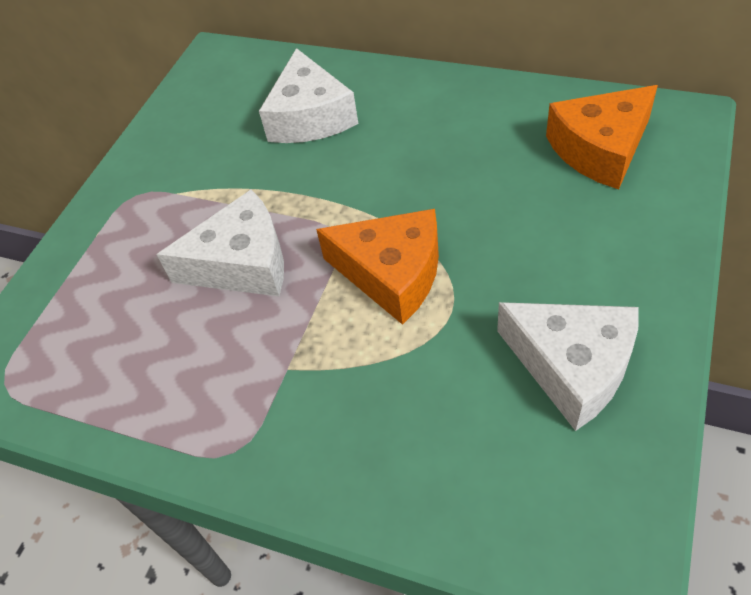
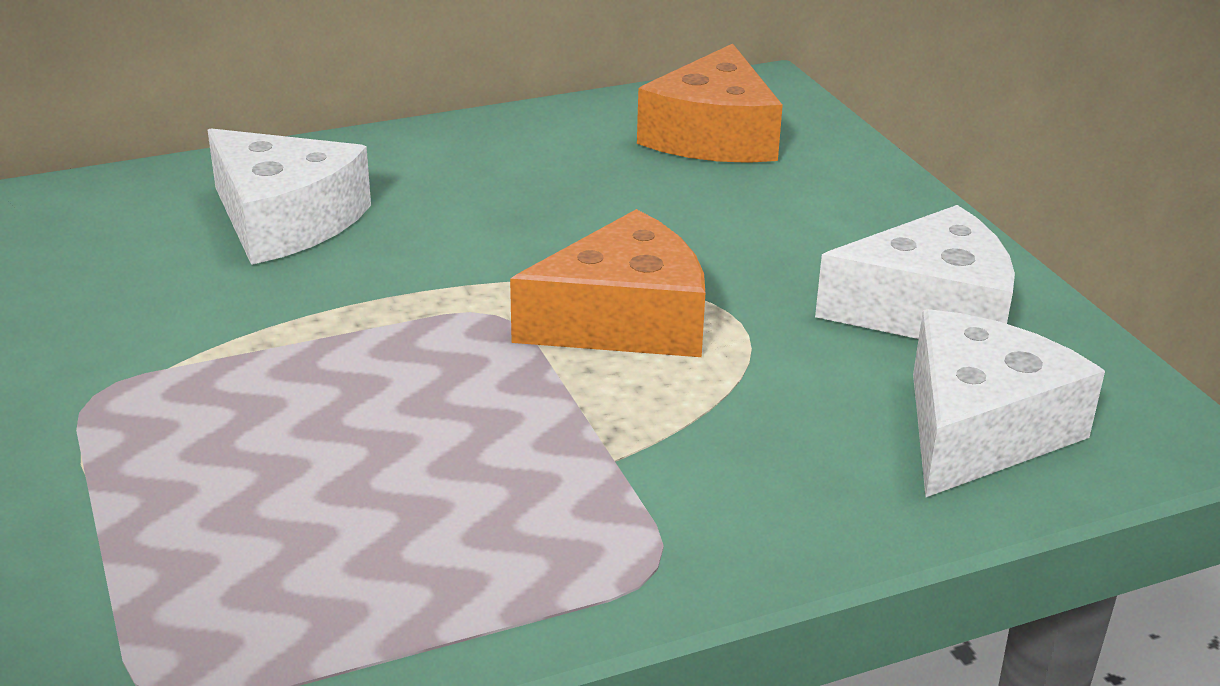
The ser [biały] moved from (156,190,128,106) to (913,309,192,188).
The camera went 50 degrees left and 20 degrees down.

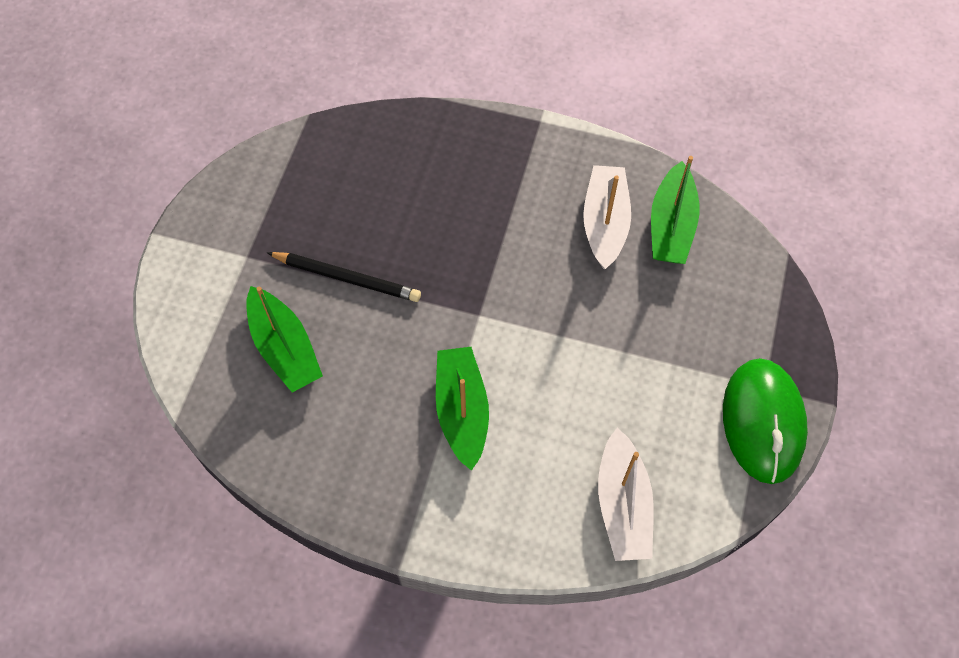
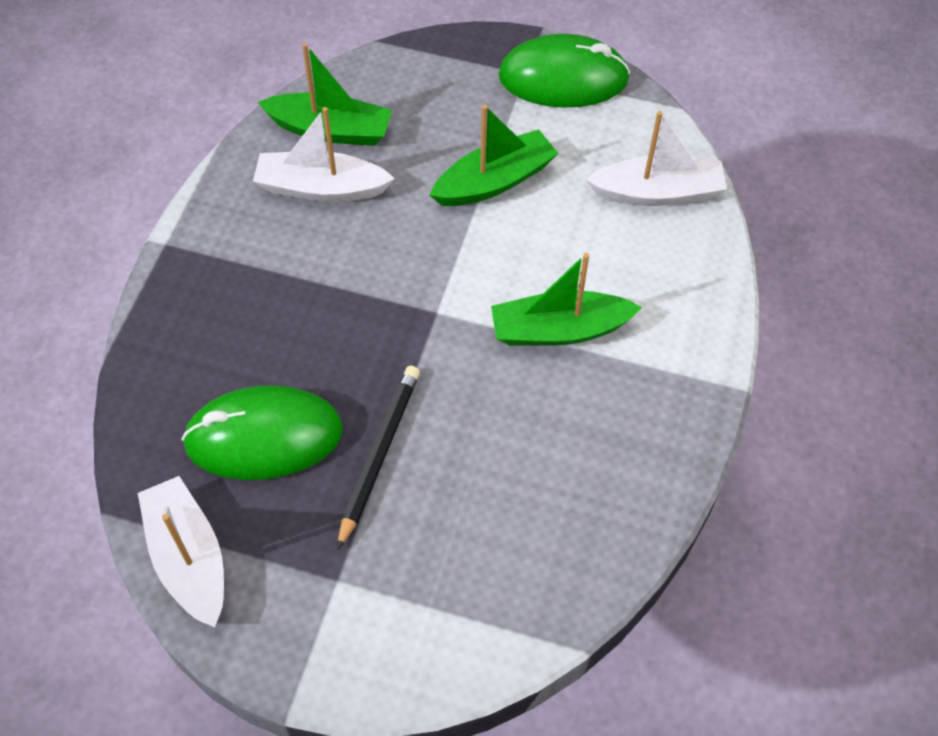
The łódka [zielony] moved from (246,286,77,107) to (429,105,129,101).
The łódka [biały] at (138,476,86,151) appeared.
The myszka [zielony] at (182,385,161,95) appeared.
The camera went 90 degrees left and 5 degrees down.

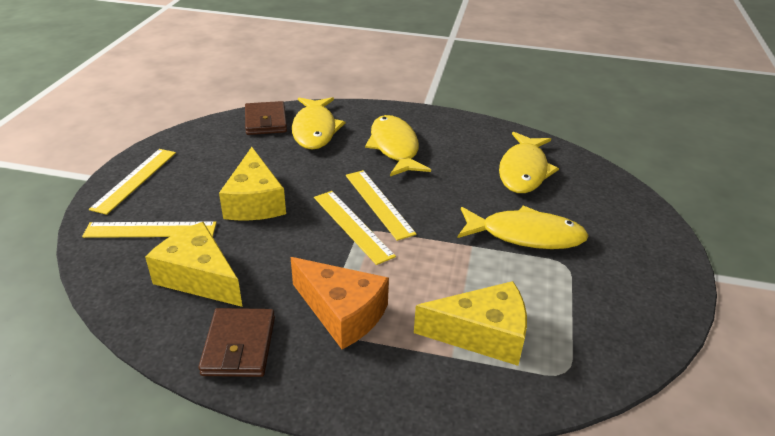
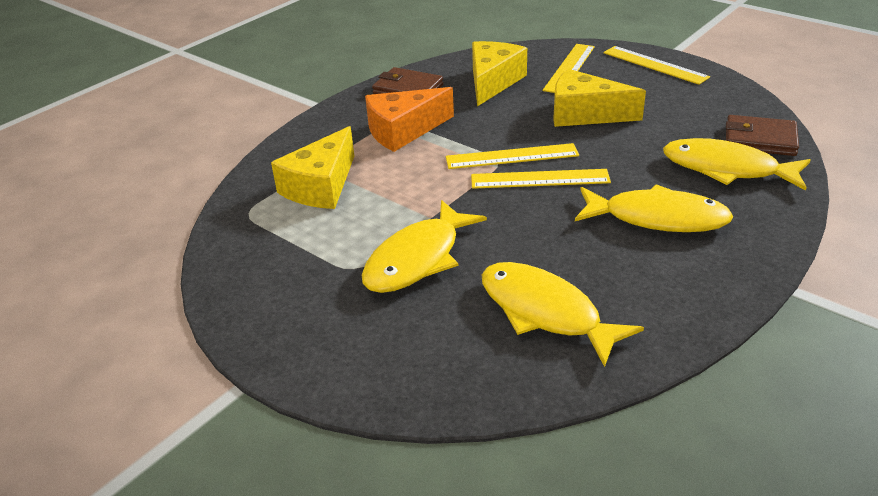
The ser [żółty] at (145,222,98,85) turned 45 degrees counterclockwise.
The camera went 120 degrees right and 0 degrees up.

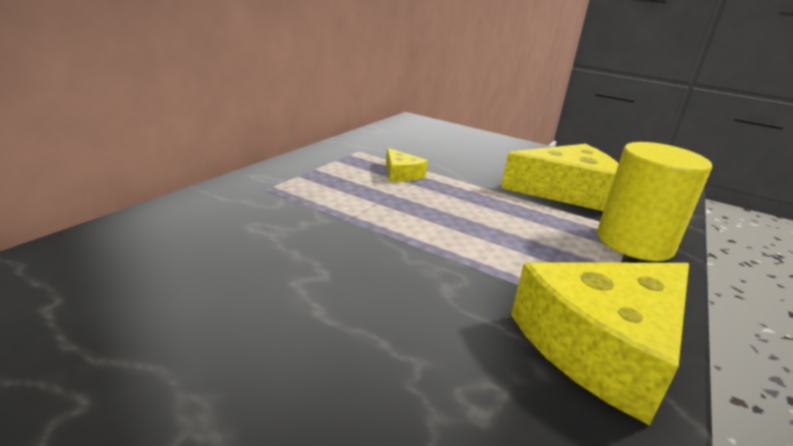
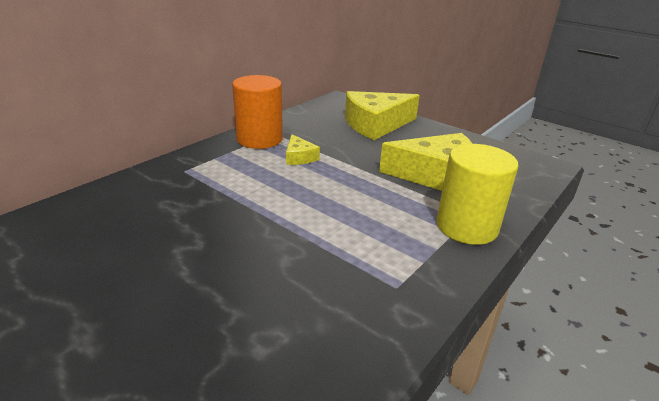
The ser [żółty] moved from (511,263,178,162) to (345,91,75,49).
The walec [pomarańczowy] at (232,75,51,74) appeared.
The camera went 10 degrees right and 5 degrees up.

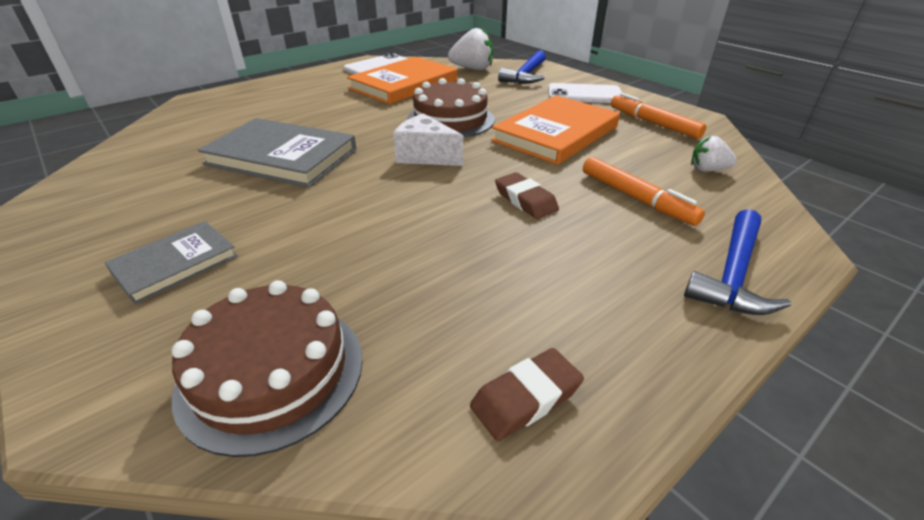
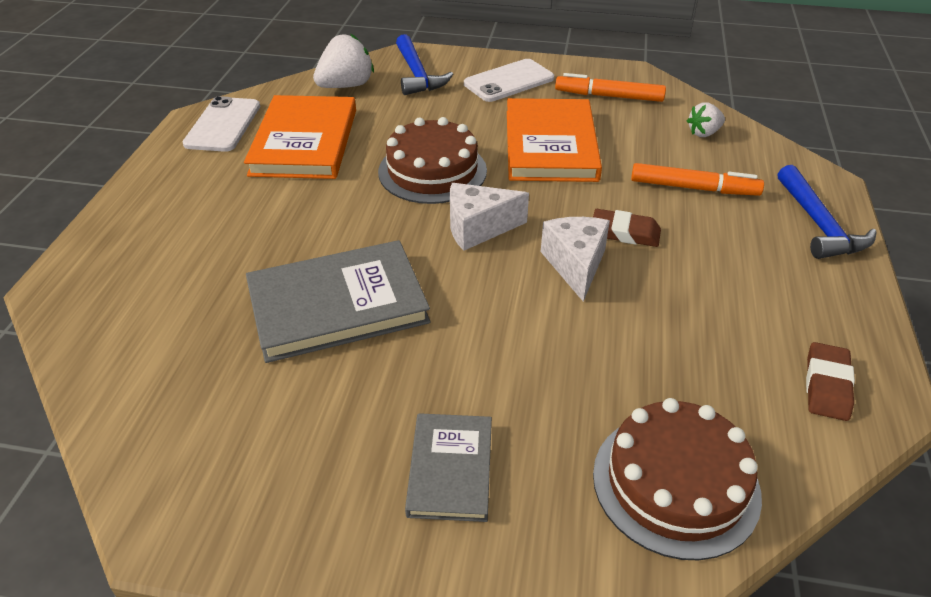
The ser [biały] at (541,217,69,85) appeared.
The camera went 40 degrees left and 5 degrees up.

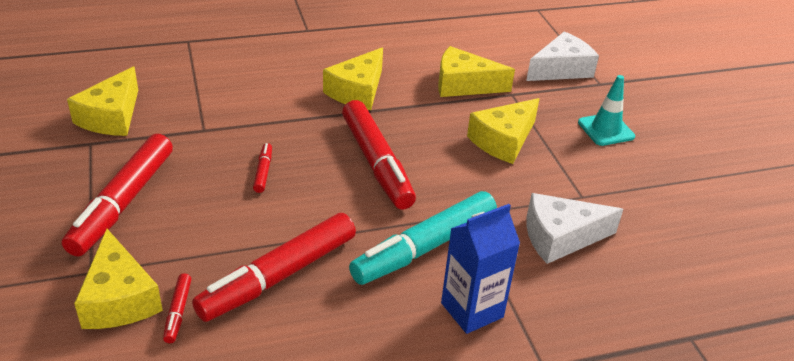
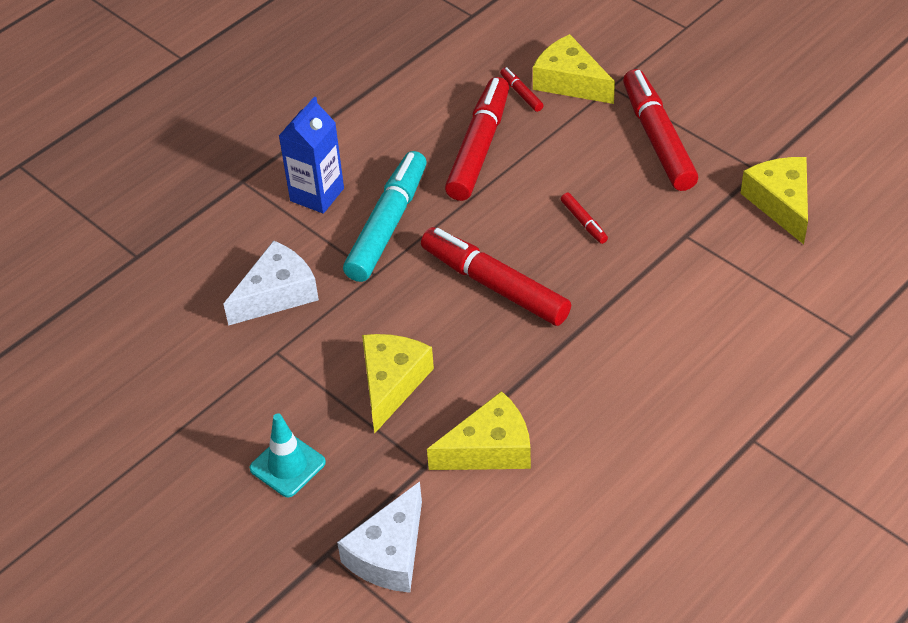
The ser [żółty] at (323,47,60,63) disappeared.
The camera went 155 degrees right and 10 degrees up.

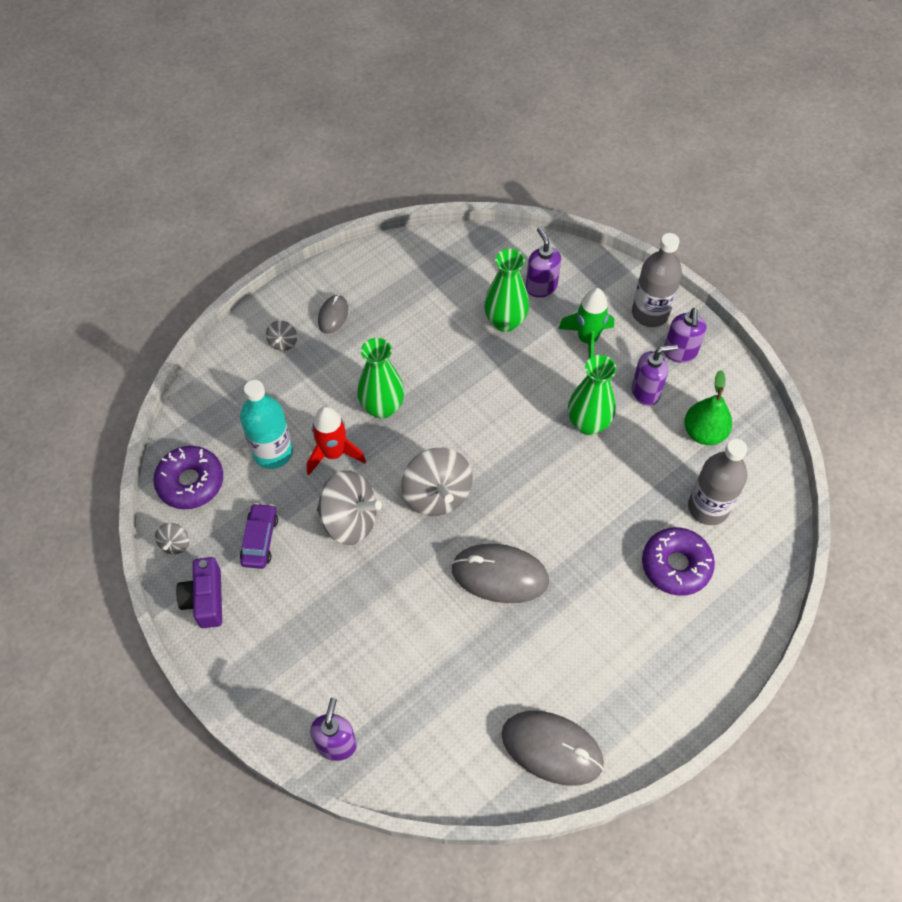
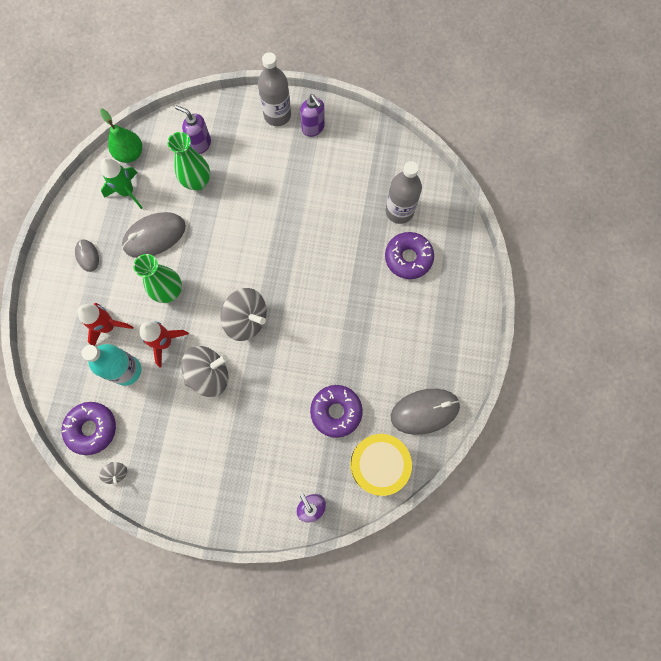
The aparat fotograficzny [fioletowy] at (176,557,46,71) disappeared.
The samochód [fioletowy] at (240,503,38,66) disappeared.
The bączek [szary] at (266,320,31,31) disappeared.
The myszka [szary] moved from (451,544,98,59) to (122,212,64,46).
The rakieta [zielony] moved from (558,288,56,70) to (100,158,43,51).
The wazon [zielony] at (568,355,49,80) disappeared.
The dozownik mydła [fioletowy] at (632,344,46,62) disappeared.
The gruszka [zielony] moved from (684,370,48,75) to (100,109,42,54).
The rakieta [czerwony] at (77,303,56,43) appeared.
The donut [fioletowy] at (310,385,53,53) appeared.
The bęben [żółty] at (350,434,62,62) appeared.
The camera went 40 degrees left and 15 degrees up.

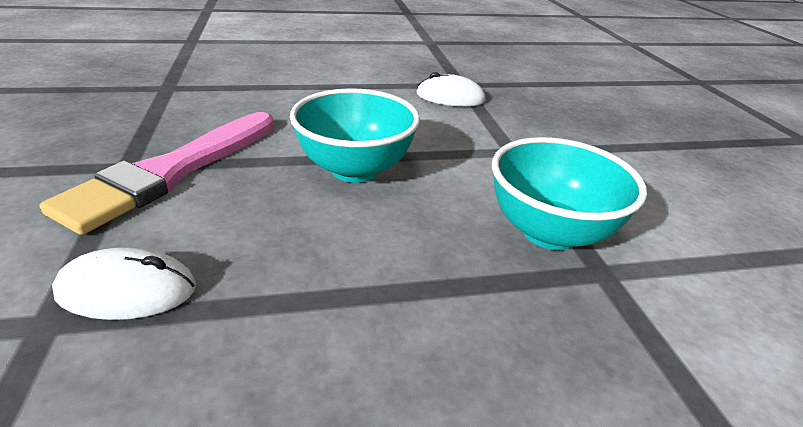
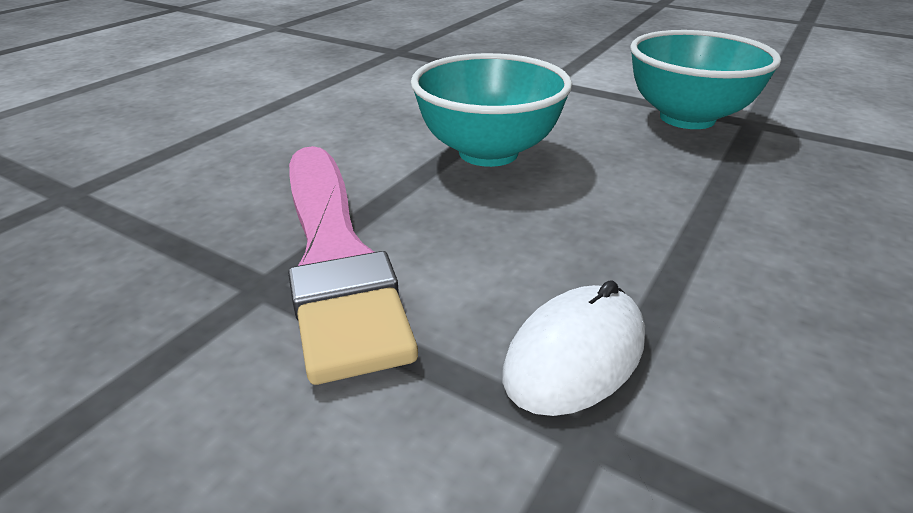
The myszka [biały] at (417,72,69,35) disappeared.
The camera went 45 degrees left and 0 degrees up.

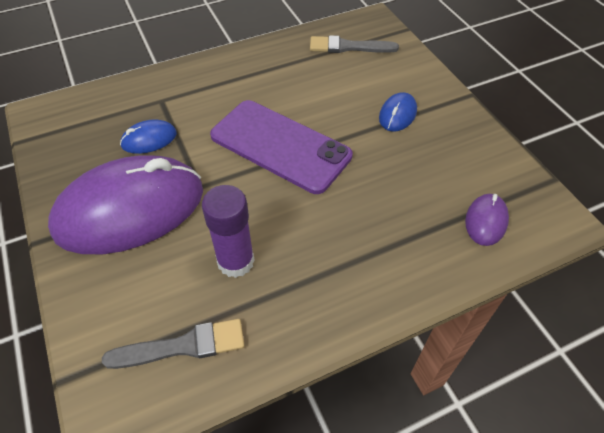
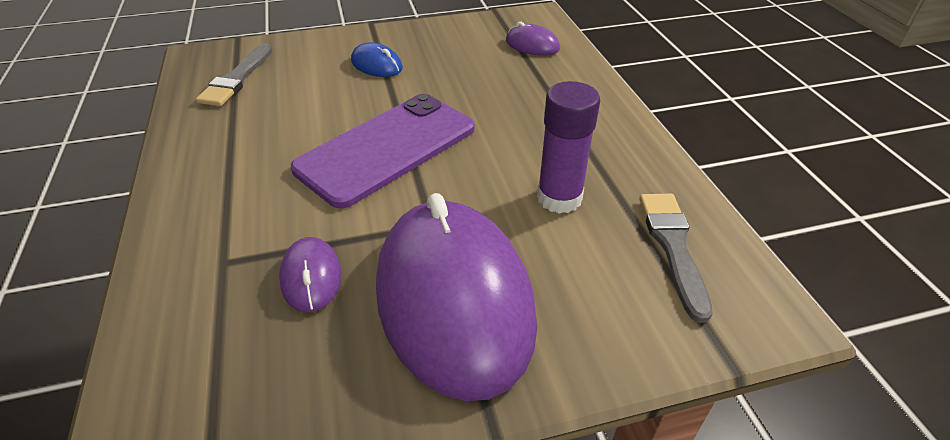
The myszka [niebieski] at (120,119,57,35) became the myszka [fioletowy] at (279,237,62,75).
The camera went 80 degrees left and 10 degrees down.

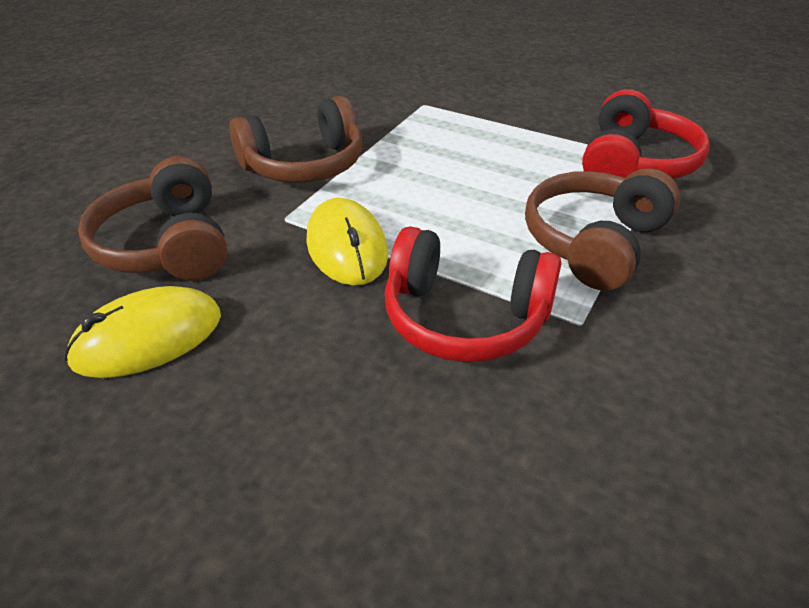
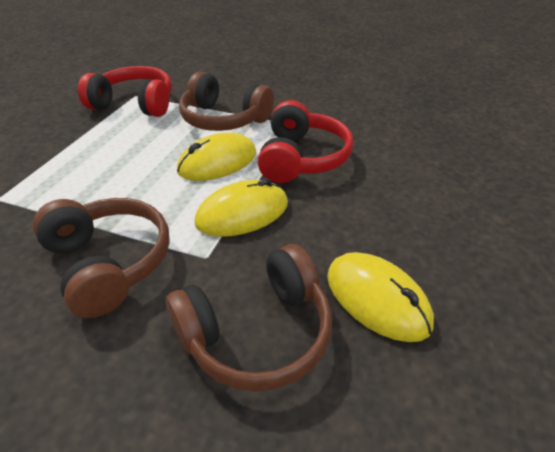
The myszka [żółty] at (177,133,79,48) appeared.
The camera went 100 degrees left and 0 degrees up.

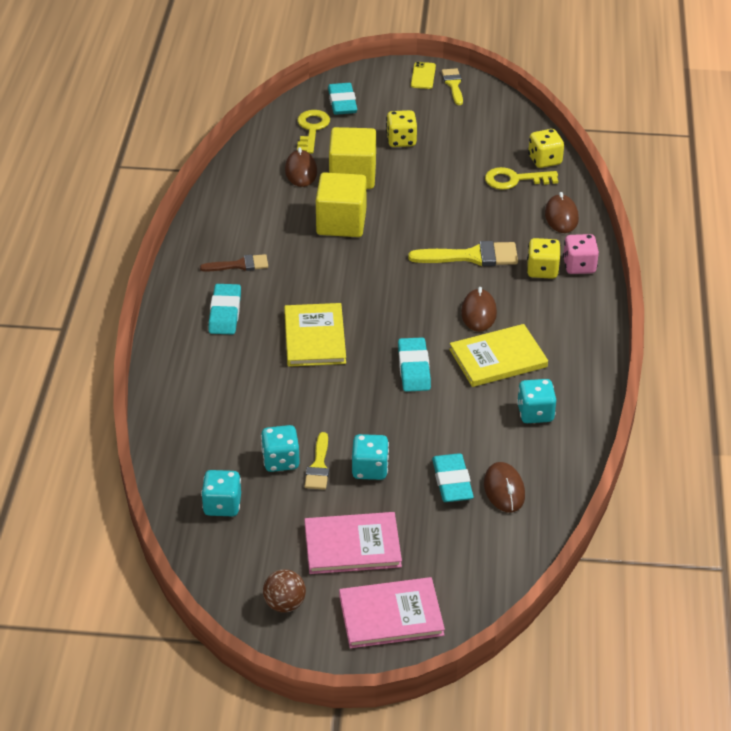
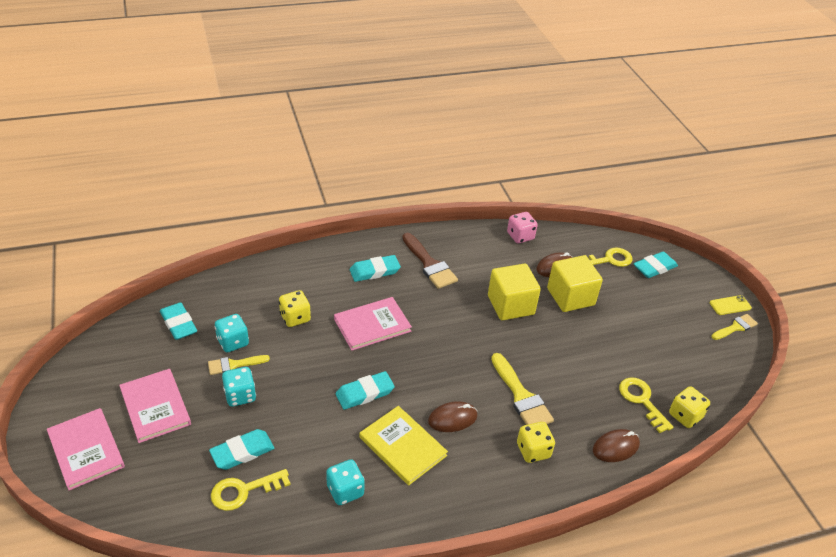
The pędzel [brązowy] at (200,254,68,18) changed to 1.61 times the size.
The kostka do gry [turkusowy] at (201,470,40,46) was replaced by the gumka do mazania [turkusowy] at (160,302,37,38).
The piłka [brązowy] at (263,569,43,44) disappeared.
The książka [żółty] at (284,303,62,64) became the książka [różowy] at (334,297,78,54).
The kostka do gry [żółty] moved from (386,110,31,37) to (279,290,32,37).
The myszka [brązowy] at (484,462,41,51) was replaced by the klucz [żółty] at (211,469,80,42).
The kostka do gry [różowy] moved from (563,234,36,40) to (507,212,31,31).
The camera went 65 degrees right and 0 degrees up.

